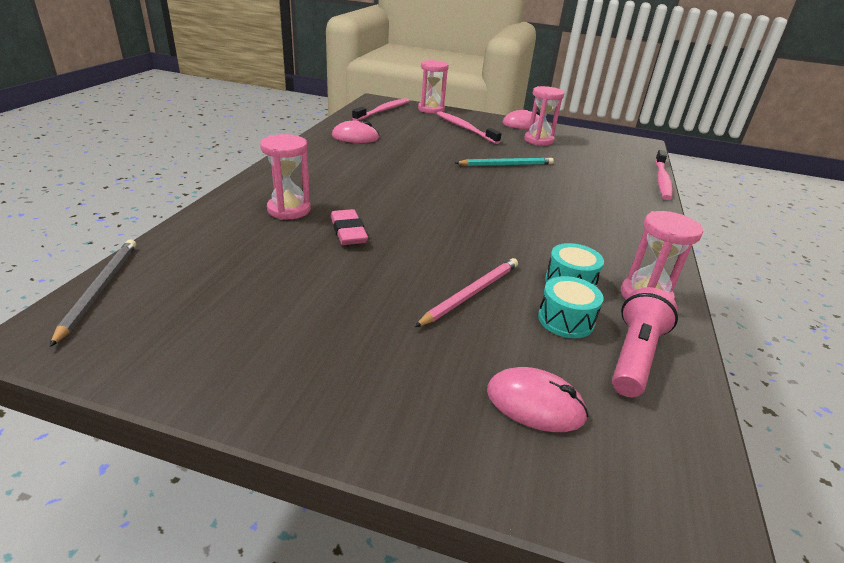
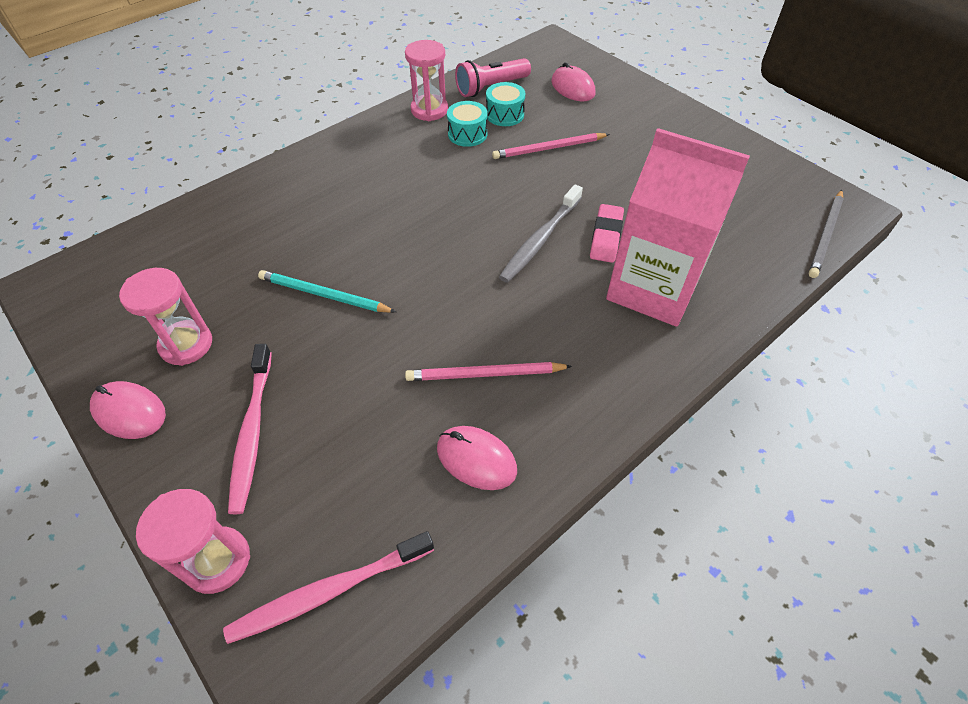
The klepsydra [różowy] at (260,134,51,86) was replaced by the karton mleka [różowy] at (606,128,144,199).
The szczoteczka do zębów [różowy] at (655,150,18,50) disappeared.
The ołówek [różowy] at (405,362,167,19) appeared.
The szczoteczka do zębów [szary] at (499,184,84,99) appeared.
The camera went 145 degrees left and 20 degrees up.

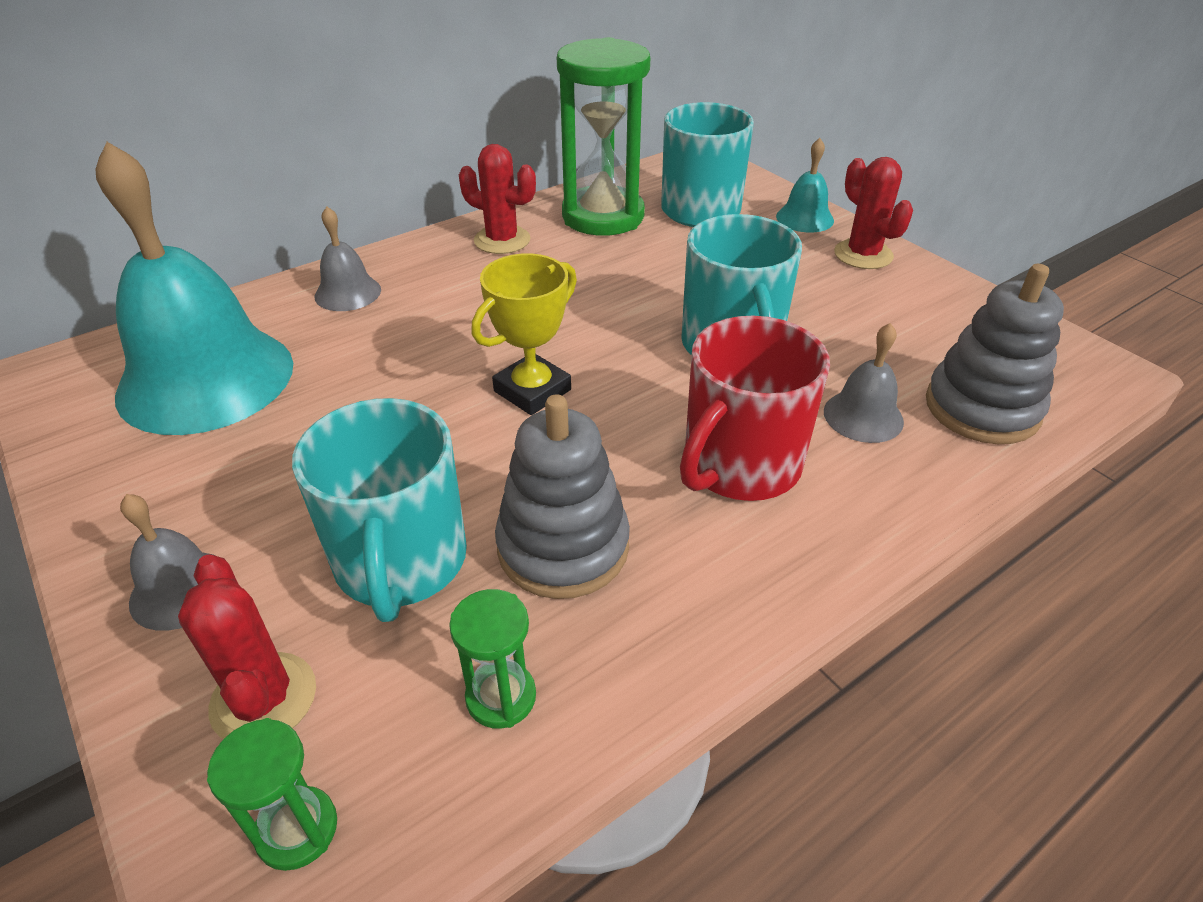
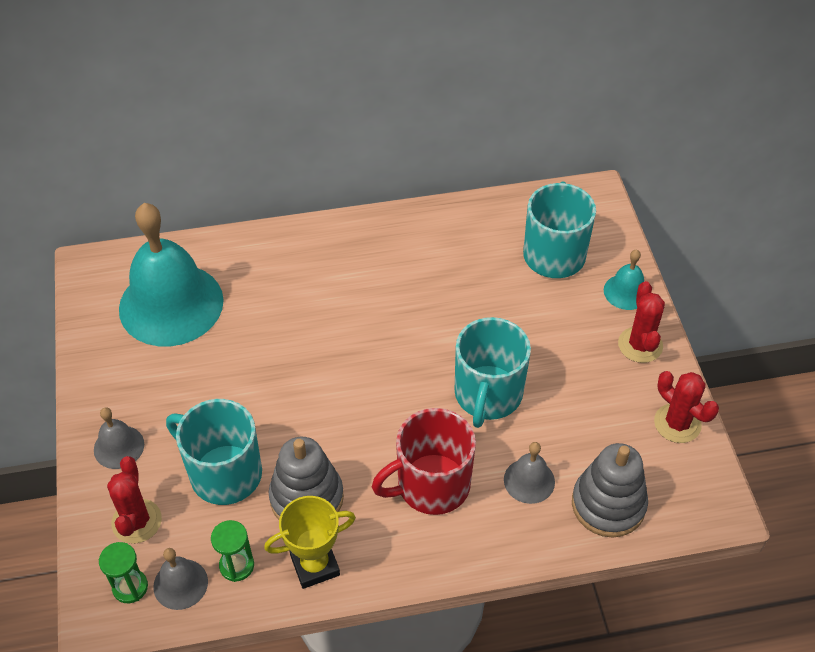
The kubek [turkusowy] at (292,398,175,224) turned 105 degrees clockwise.
The dzwonek [szary] moved from (315,206,66,105) to (153,548,55,62).
The kaktus [czerwony] moved from (459,144,77,110) to (654,371,65,72).
The puchar [żółty] moved from (471,253,106,162) to (264,496,92,93).
The klepsydra [zielony] at (557,37,93,199) disappeared.
The camera went 25 degrees right and 10 degrees up.

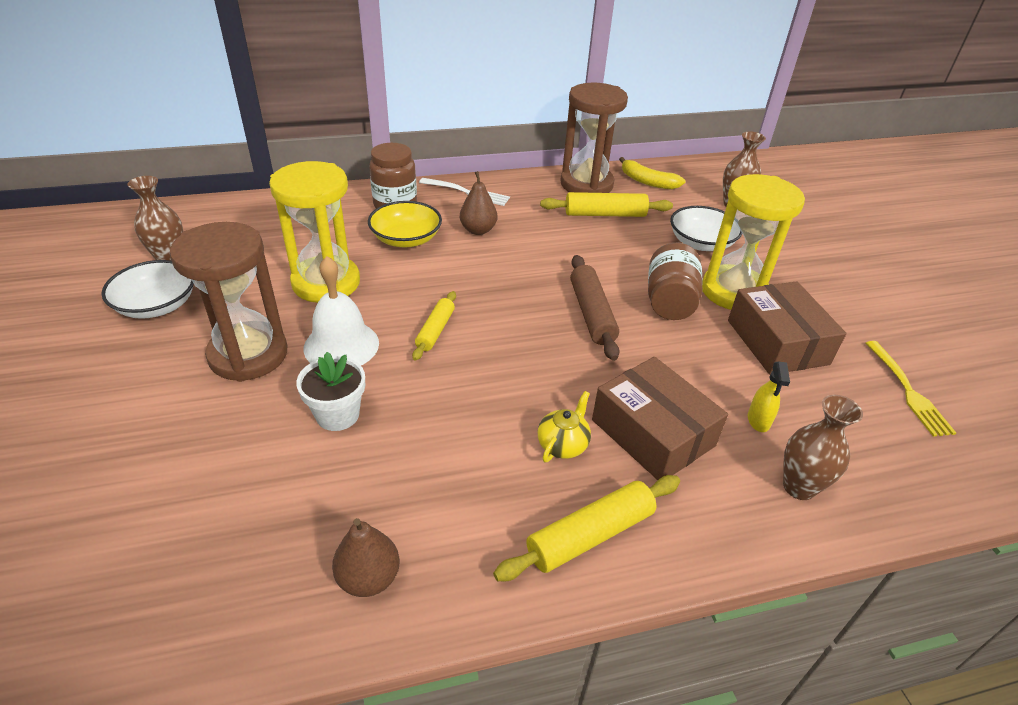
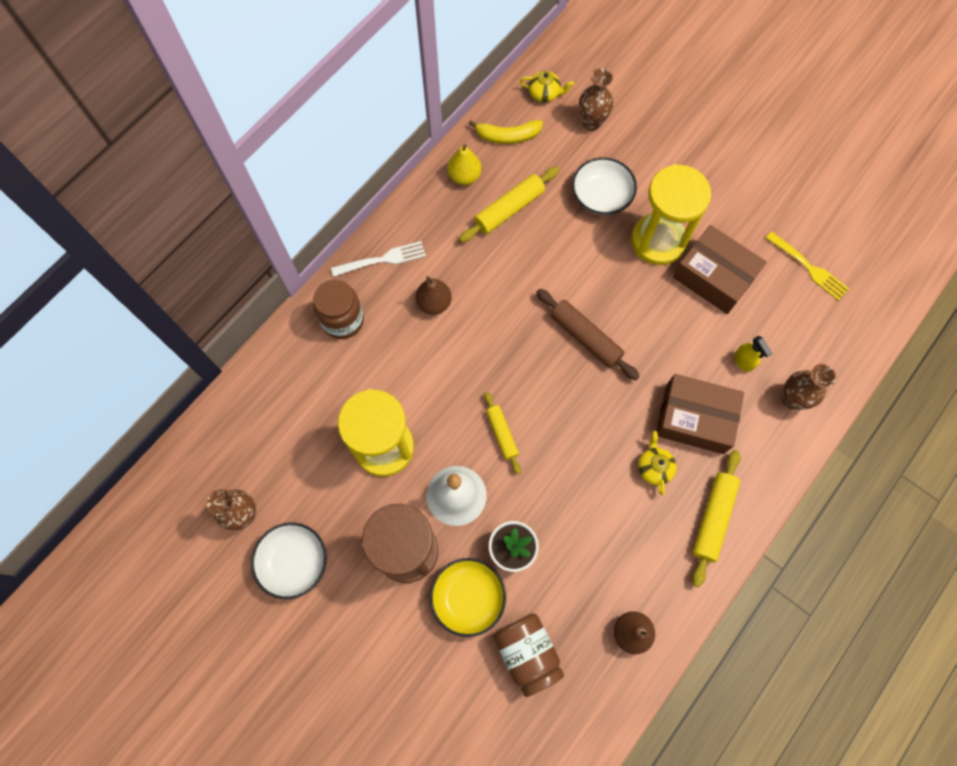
The miska [żółty] moved from (368,201,74,46) to (430,558,76,79).
The klepsydra [brązowy] at (560,83,68,110) was replaced by the gruszka [żółty] at (448,144,34,41).
The słoik [brązowy] moved from (648,243,54,77) to (493,613,71,84).
The imbryk [żółty] at (520,71,54,31) appeared.
The camera went 35 degrees left and 30 degrees up.

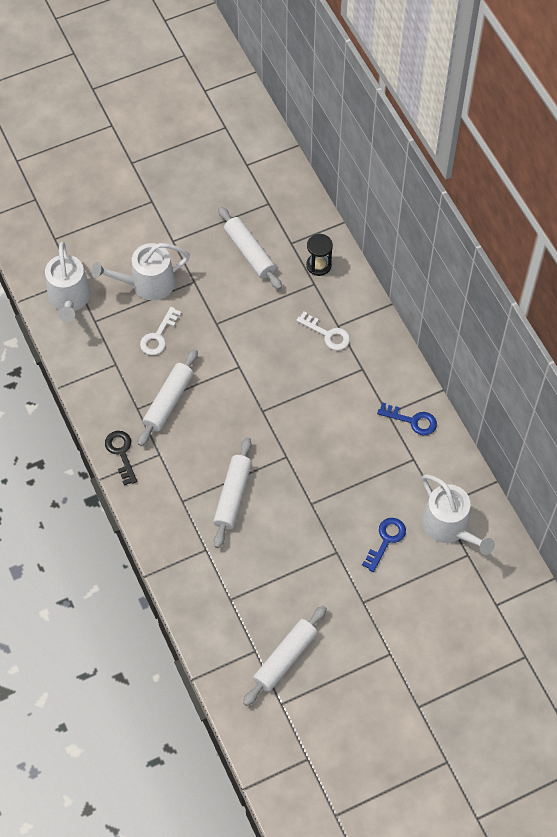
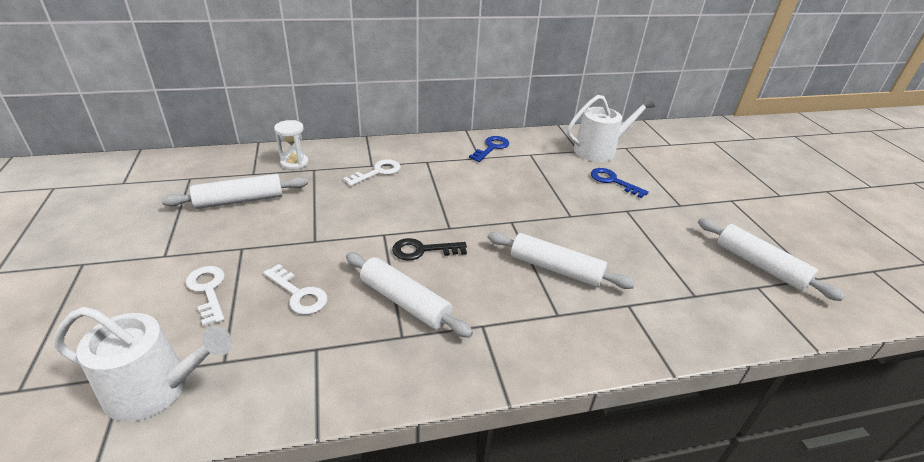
The konewka [biały] at (91,243,99,57) was replaced by the klucz [biały] at (185,266,40,60).
The klucz [czarny] moved from (105,431,32,54) to (392,238,75,23).
The klepsydra [czarny] at (306,234,27,42) became the klepsydra [biały] at (274,120,35,50).
The camera went 80 degrees left and 25 degrees down.

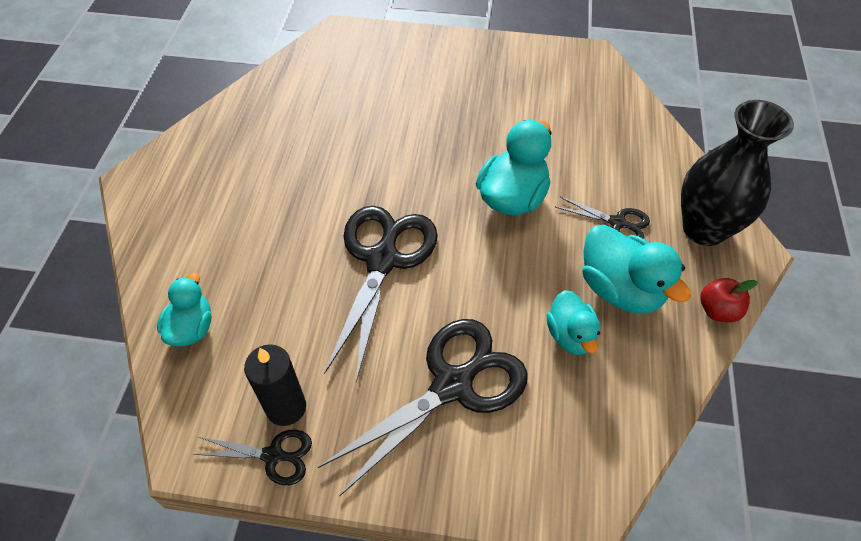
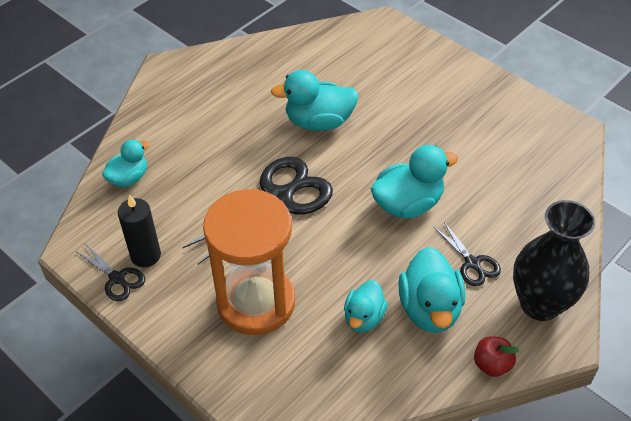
The nożyczki [czarny] at (318,319,210,178) was replaced by the klepsydra [pomarańczowy] at (203,189,92,146).
The kaczka [turkusowy] at (271,70,88,61) appeared.
The camera went 35 degrees right and 5 degrees down.

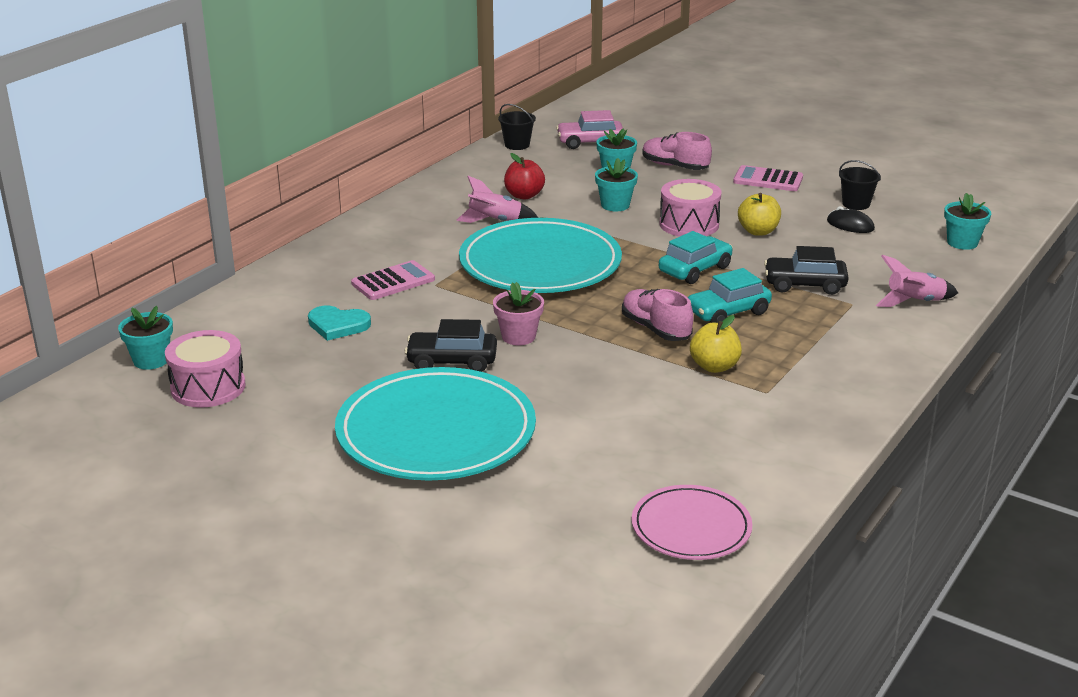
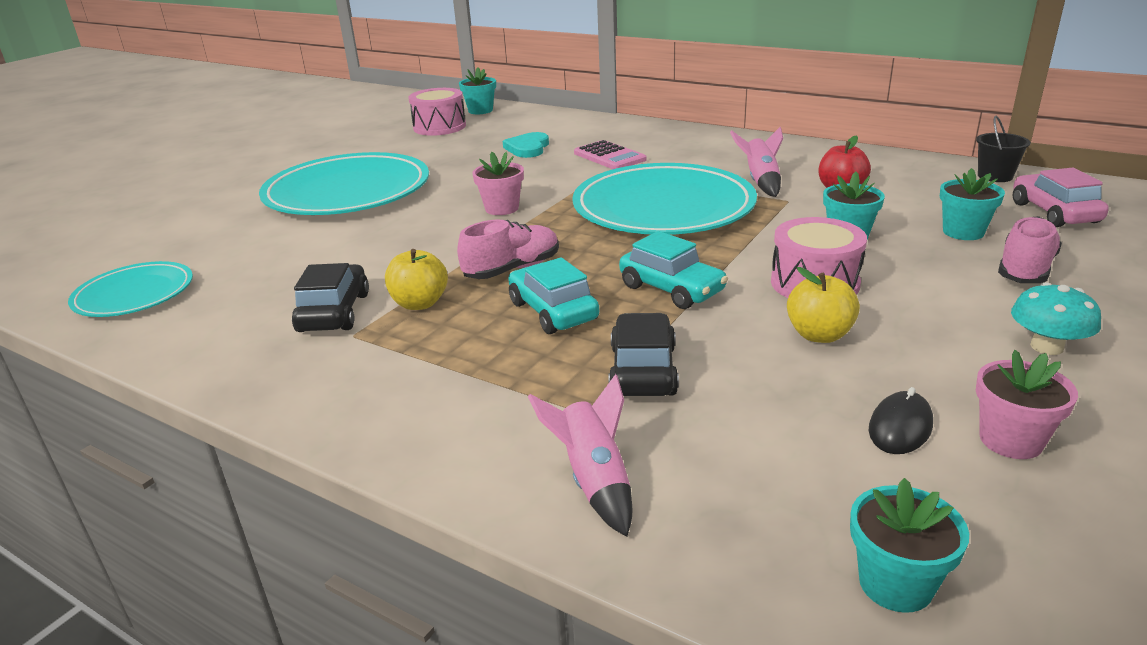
The samochód [czarny] moved from (405,319,92,53) to (292,263,77,69).
The talerz [różowy] at (632,485,120,75) became the talerz [turkusowy] at (68,261,125,56).
The kalkulator [różowy] at (733,165,70,26) was replaced by the grzyb [turkusowy] at (1011,282,90,73).
The wiadro [czarny] at (839,160,42,50) was replaced by the doniczka [różowy] at (976,350,102,109).
The camera went 90 degrees right and 0 degrees up.

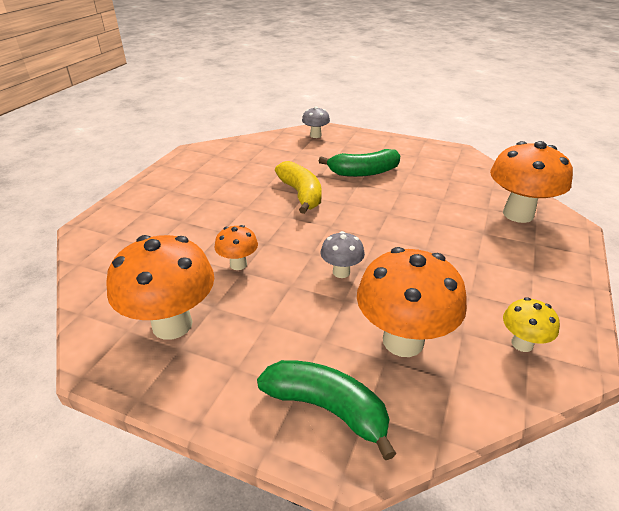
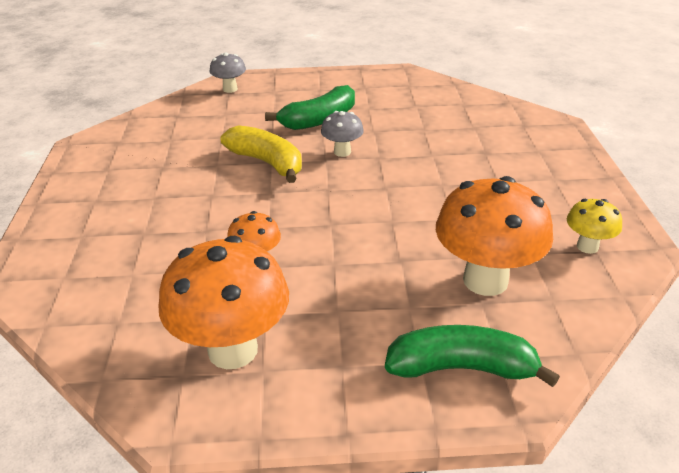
The grzyb [szary] moved from (321,231,44,47) to (321,111,43,46).
The grzyb [pomarańczowy] at (490,141,83,82) disappeared.
The camera went 25 degrees left and 0 degrees up.

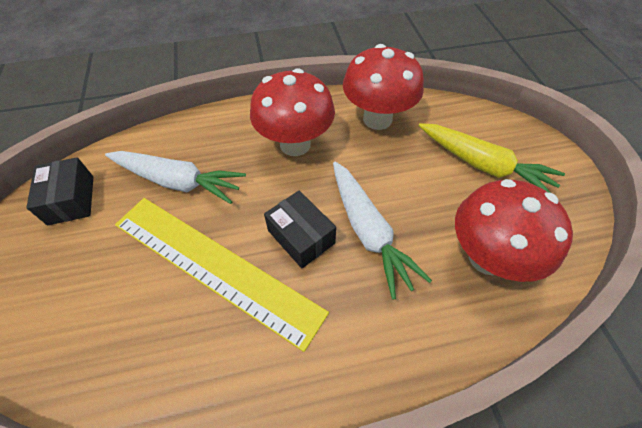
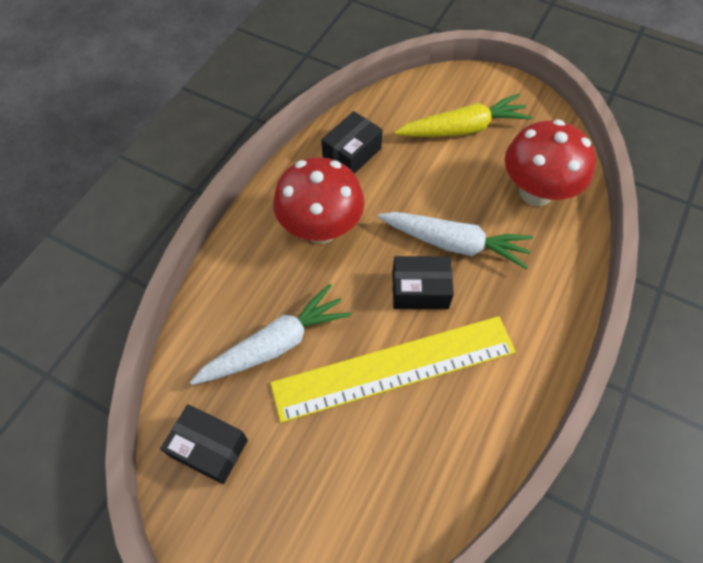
The grzyb [czerwony] at (343,44,81,86) was replaced by the pudełko [czarny] at (321,111,62,63).
The camera went 50 degrees left and 5 degrees up.

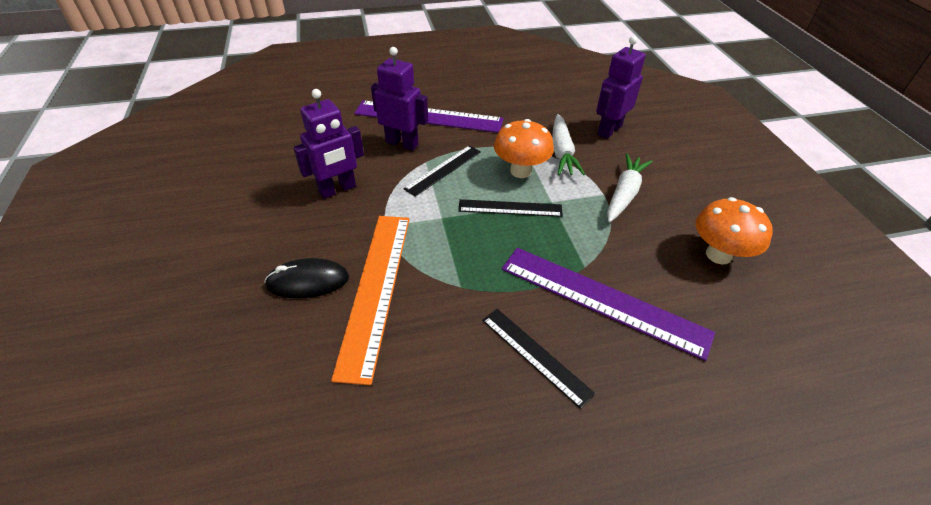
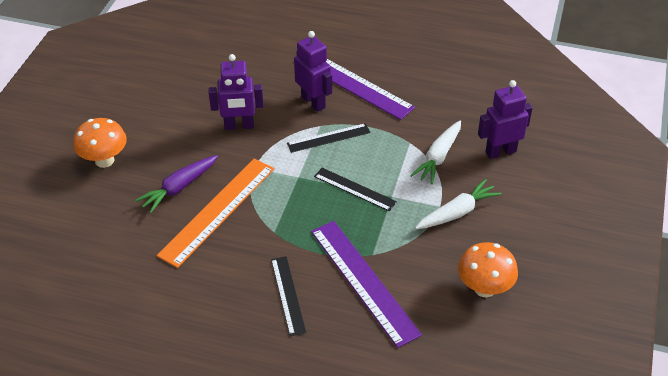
The myszka [czarny] at (264,258,85,41) was replaced by the marchewka [fioletowy] at (135,155,83,58).
The grzyb [pomarańczowy] moved from (494,119,60,59) to (73,118,54,50).
The camera went 30 degrees right and 0 degrees up.

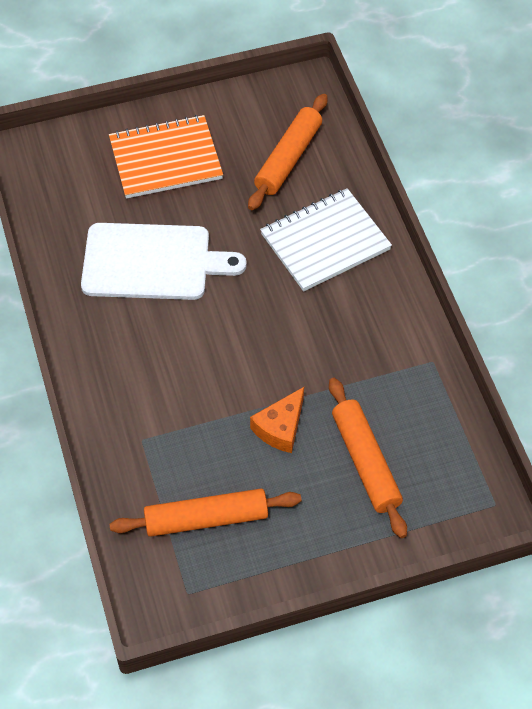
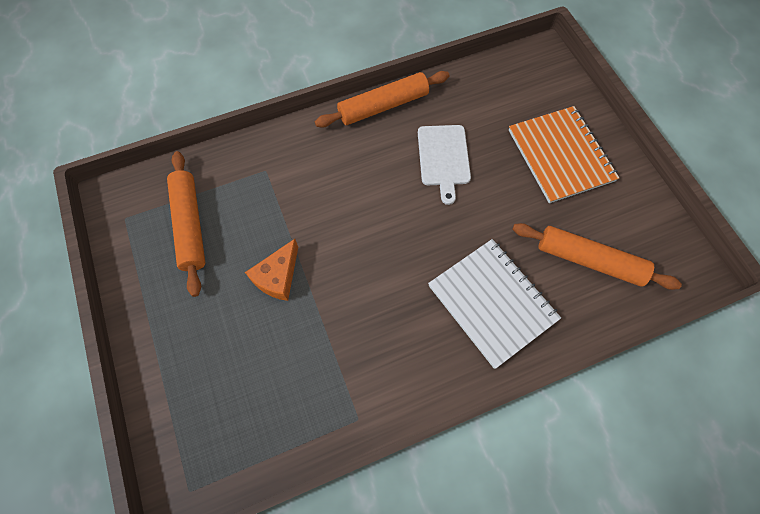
The deska do krojenia [biały] at (81,223,166,77) changed to 0.63 times the size.
The ser [pomarańczowy] at (250,387,54,66) turned 90 degrees counterclockwise.
The wałek do ciasta [pomarańczowy] moved from (329,378,78,160) to (315,71,135,57).
The camera went 85 degrees right and 10 degrees up.

